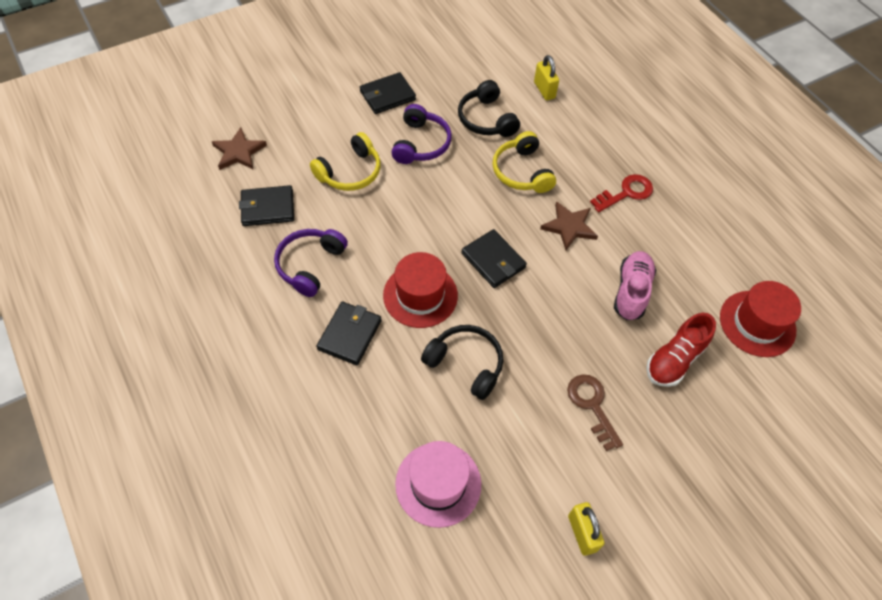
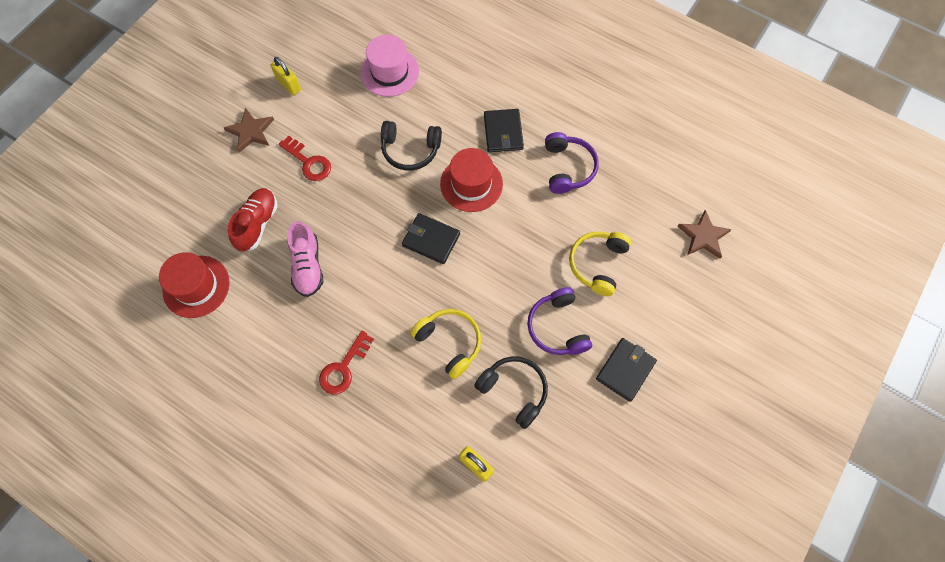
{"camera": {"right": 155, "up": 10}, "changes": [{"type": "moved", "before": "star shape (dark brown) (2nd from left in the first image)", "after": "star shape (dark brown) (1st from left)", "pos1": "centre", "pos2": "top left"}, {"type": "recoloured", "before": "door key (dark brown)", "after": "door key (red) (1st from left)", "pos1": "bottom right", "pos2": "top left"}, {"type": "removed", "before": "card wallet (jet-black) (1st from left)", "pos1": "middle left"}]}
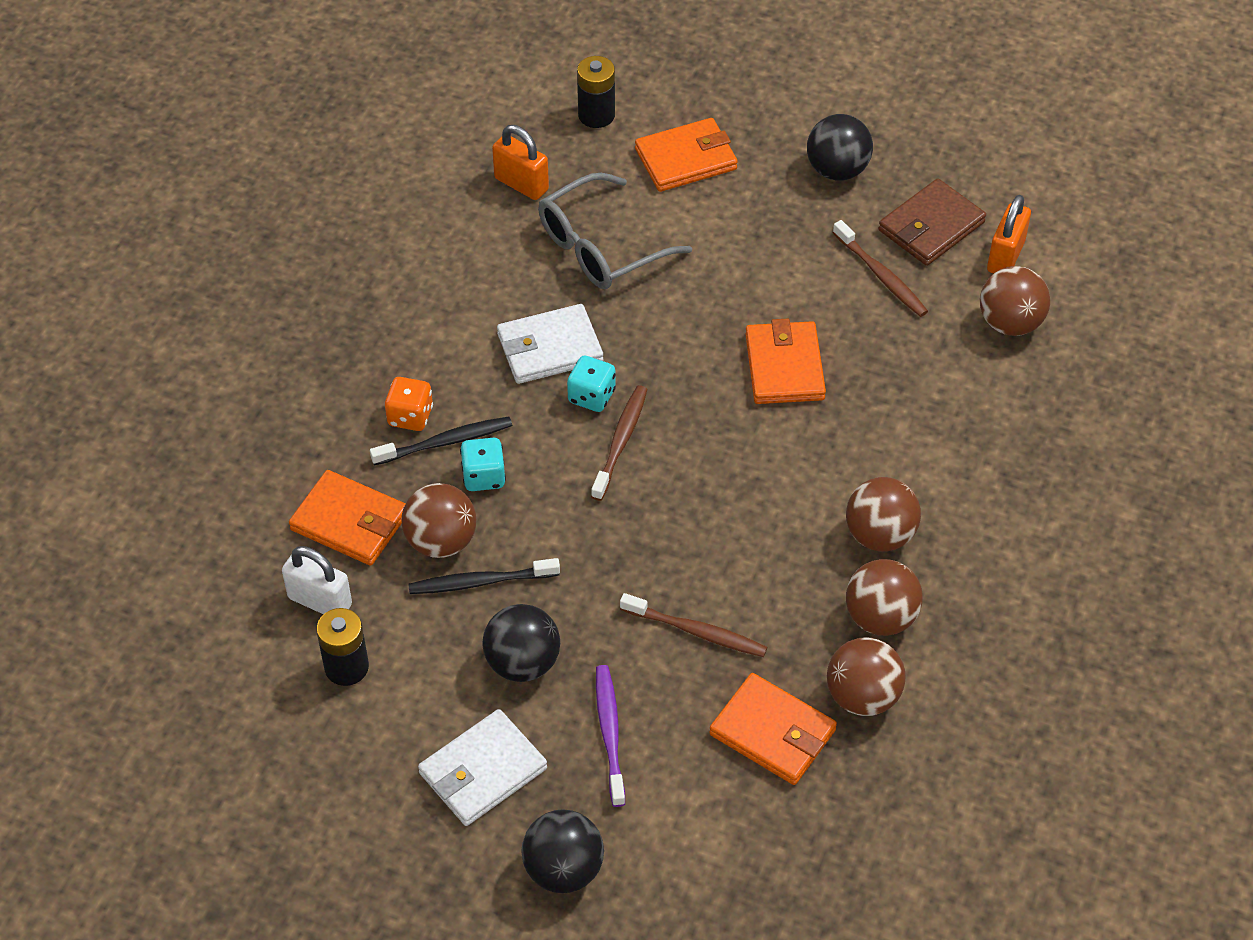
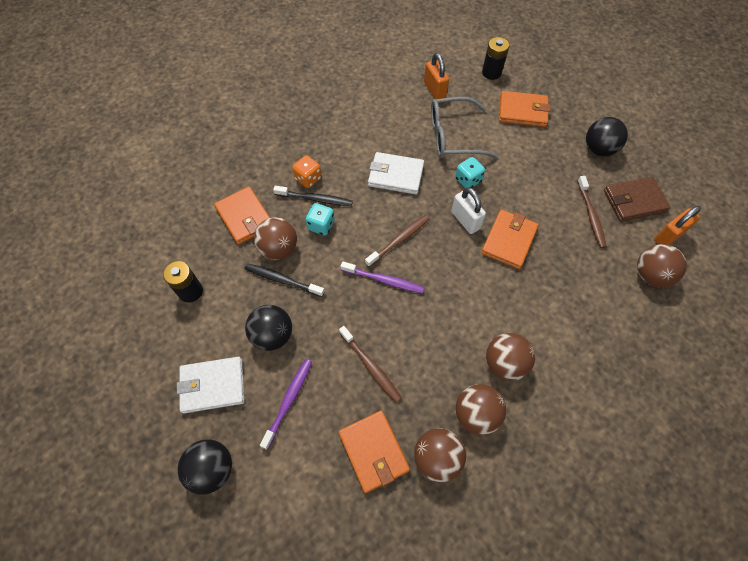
{"camera": {"right": 30, "up": 10}, "changes": [{"type": "added", "after": "tooth brush (purple) (2nd from left)", "pos2": "centre"}, {"type": "moved", "before": "lock (snow-white)", "pos1": "middle left", "pos2": "centre"}, {"type": "moved", "before": "die (teal) (2nd from left)", "pos1": "centre", "pos2": "top centre"}]}
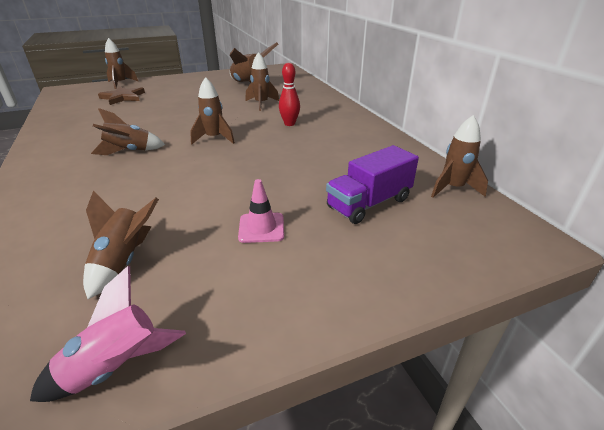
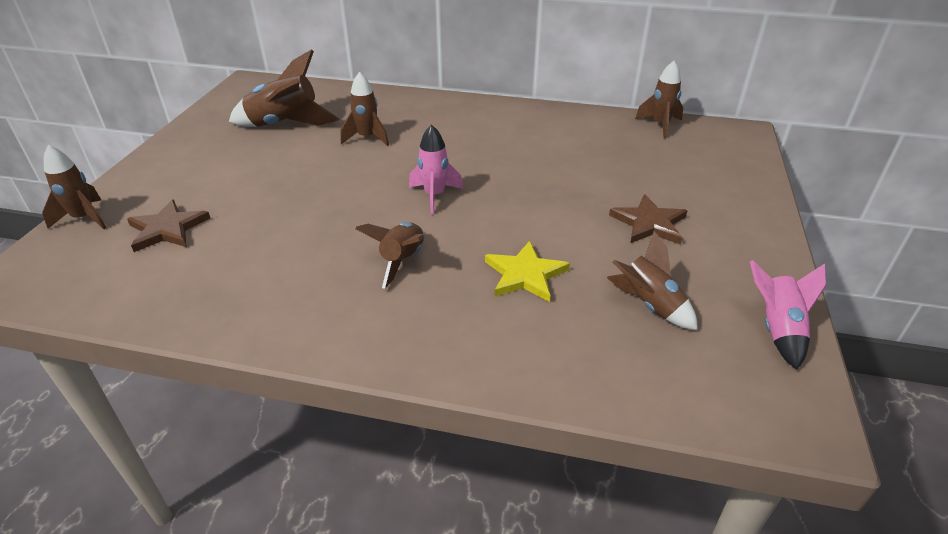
{"camera": {"right": -55, "up": 5}, "changes": [{"type": "recoloured", "before": "toy rocket (dark brown) (4th from left)", "after": "toy rocket (rose-pink) (1st from left)", "pos1": "top centre", "pos2": "top centre"}, {"type": "added", "after": "star shape (golden)", "pos2": "centre"}, {"type": "replaced", "before": "traffic cone (rose-pink)", "after": "star shape (dark brown) (2nd from left)", "pos1": "centre", "pos2": "middle right"}, {"type": "removed", "before": "tenpin (red)", "pos1": "top centre"}, {"type": "removed", "before": "truck (purple)", "pos1": "centre"}]}
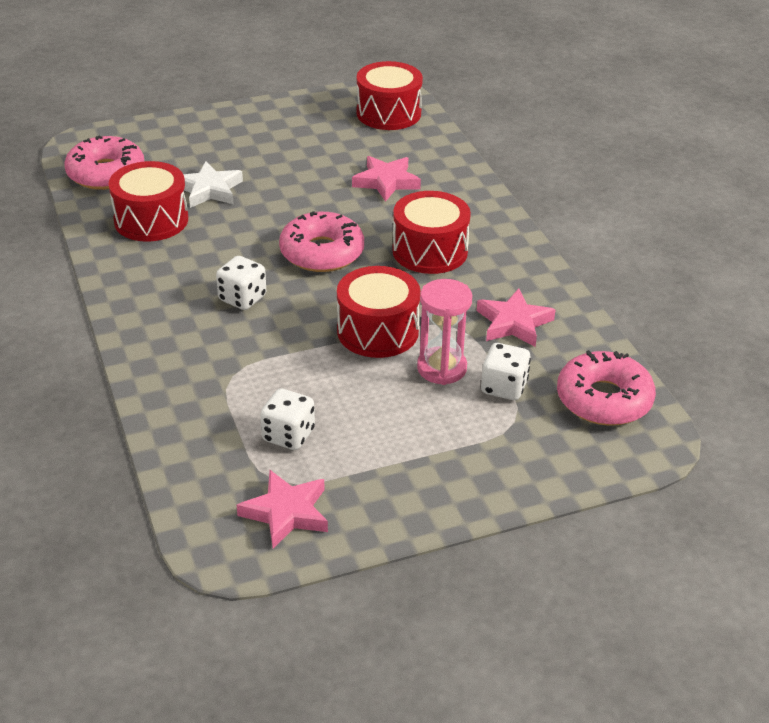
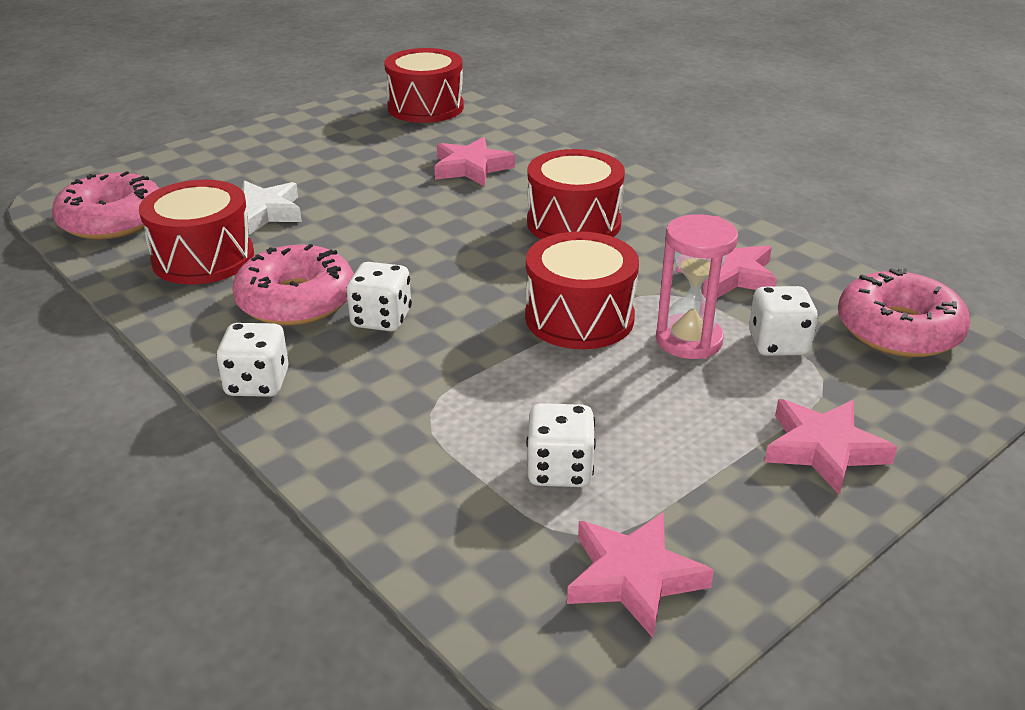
{"camera": {"right": -20, "up": -5}, "changes": [{"type": "added", "after": "die (snow-white) (1st from left)", "pos2": "middle left"}, {"type": "moved", "before": "glazed donut (rose-pink) (2nd from left)", "pos1": "centre", "pos2": "middle left"}, {"type": "added", "after": "star shape (rose-pink) (4th from left)", "pos2": "middle right"}]}
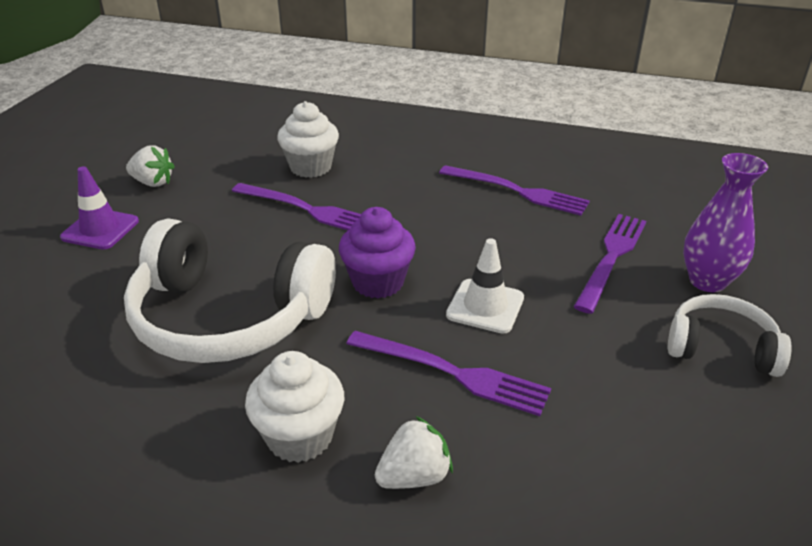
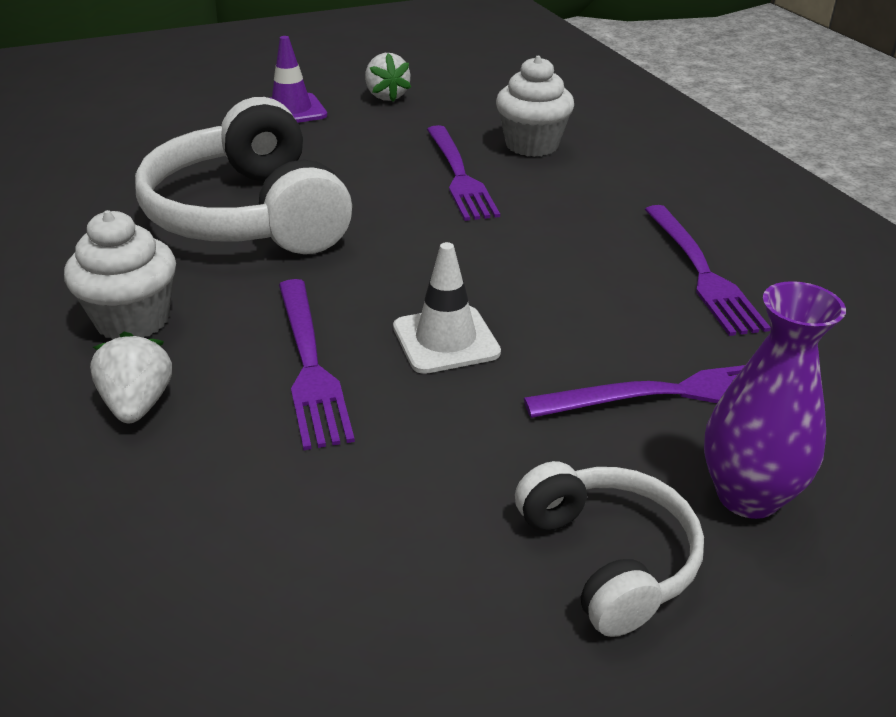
{"camera": {"right": 50, "up": 0}, "changes": [{"type": "turned", "before": "toy strawberry (snow-white) (2nd from left in the first image)", "pos1": "bottom centre", "pos2": "middle left", "turn": -120}, {"type": "removed", "before": "muffin (purple)", "pos1": "centre"}]}
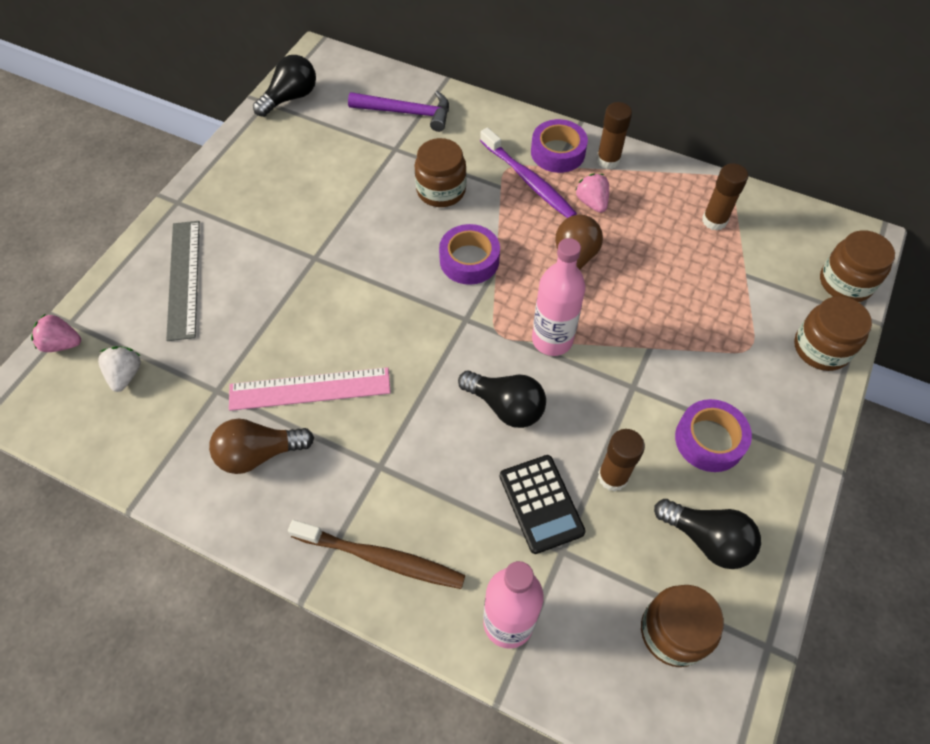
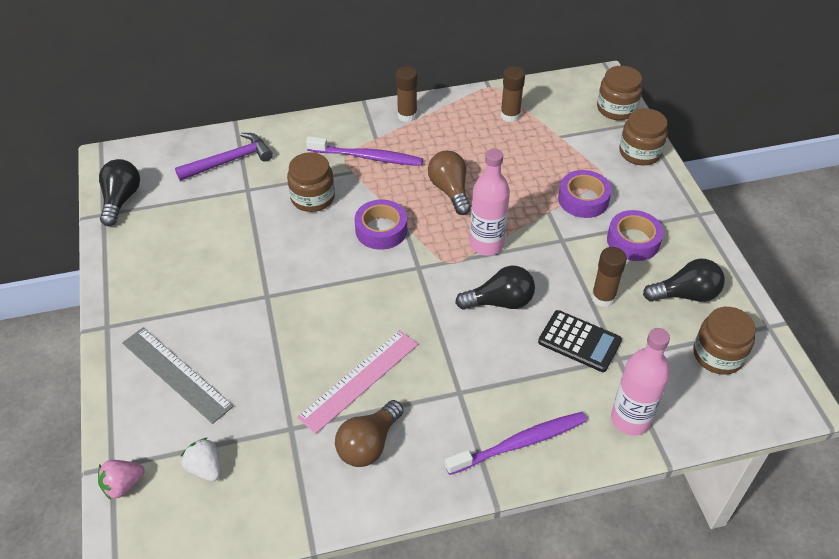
{"camera": {"right": -40, "up": -10}, "changes": [{"type": "recoloured", "before": "tooth brush (dark brown)", "after": "tooth brush (purple) (2nd from left)", "pos1": "bottom centre", "pos2": "bottom centre"}, {"type": "moved", "before": "sticky tape (purple) (2nd from left)", "pos1": "top centre", "pos2": "middle right"}, {"type": "removed", "before": "toy strawberry (rose-pink) (2nd from left)", "pos1": "top centre"}]}
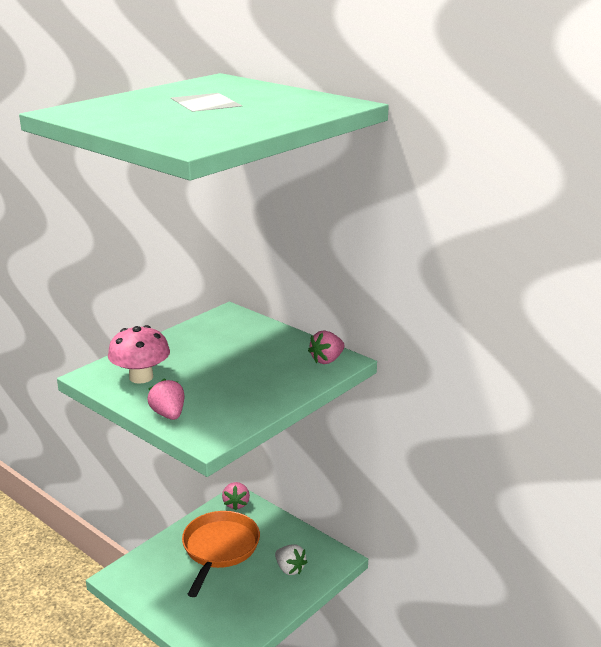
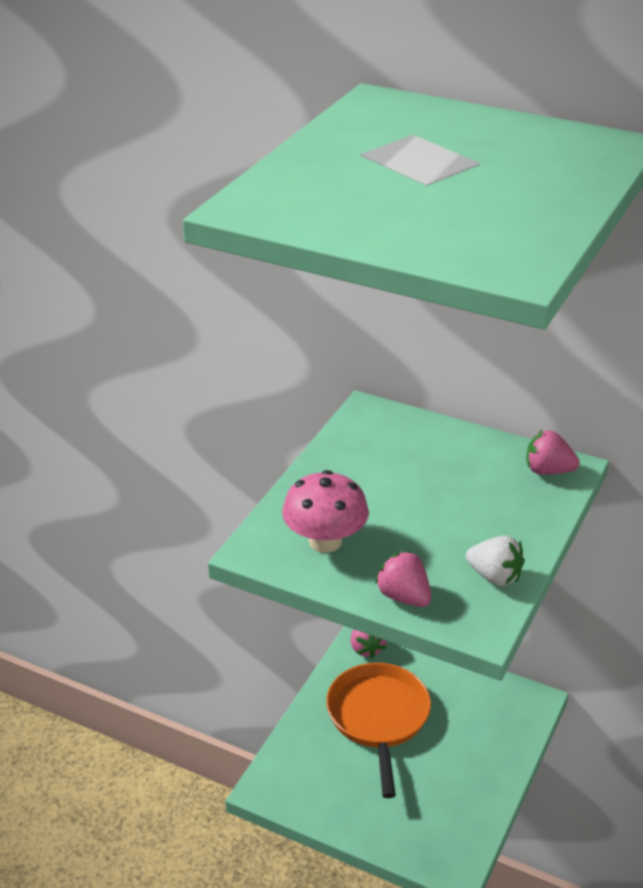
{"camera": {"right": -15, "up": 10}, "changes": [{"type": "moved", "before": "toy strawberry (snow-white)", "pos1": "bottom centre", "pos2": "middle right"}, {"type": "turned", "before": "toy strawberry (rose-pink) (3rd from left)", "pos1": "centre", "pos2": "middle right", "turn": 75}]}
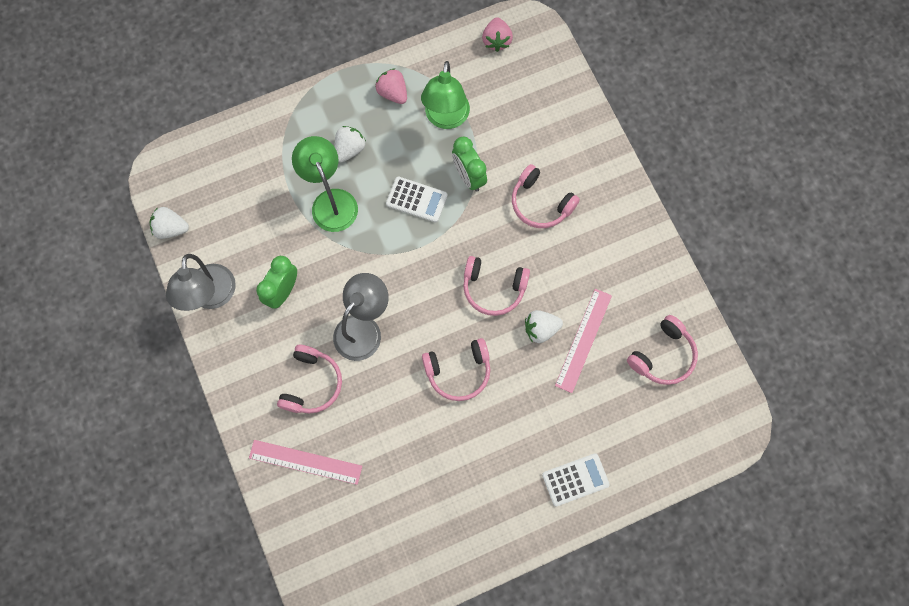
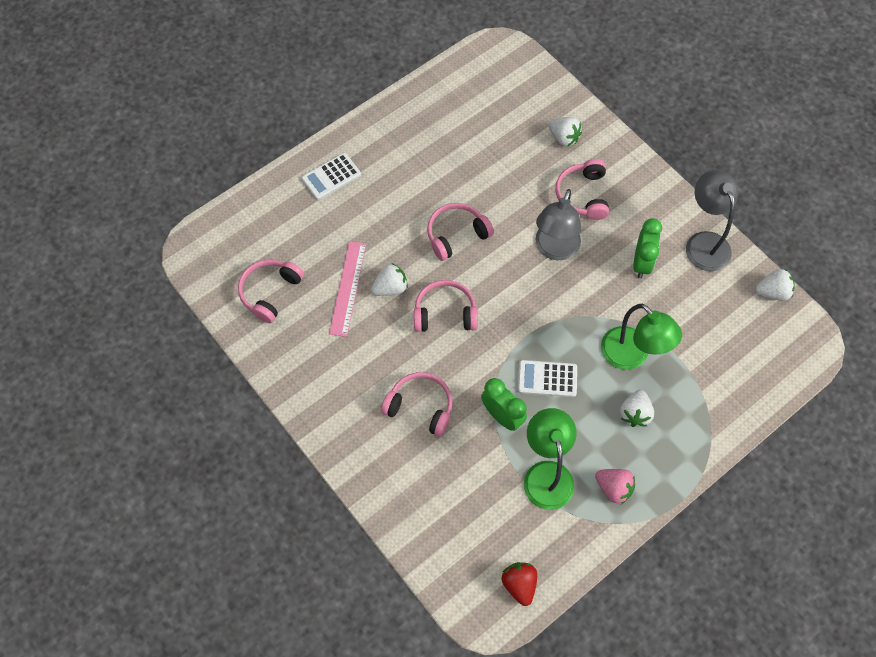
{"camera": {"right": 165, "up": -10}, "changes": [{"type": "recoloured", "before": "toy strawberry (rose-pink) (2nd from left)", "after": "toy strawberry (red)", "pos1": "top centre", "pos2": "bottom centre"}, {"type": "replaced", "before": "straightedge (rose-pink) (1st from left)", "after": "toy strawberry (snow-white) (2nd from left)", "pos1": "bottom centre", "pos2": "top centre"}]}
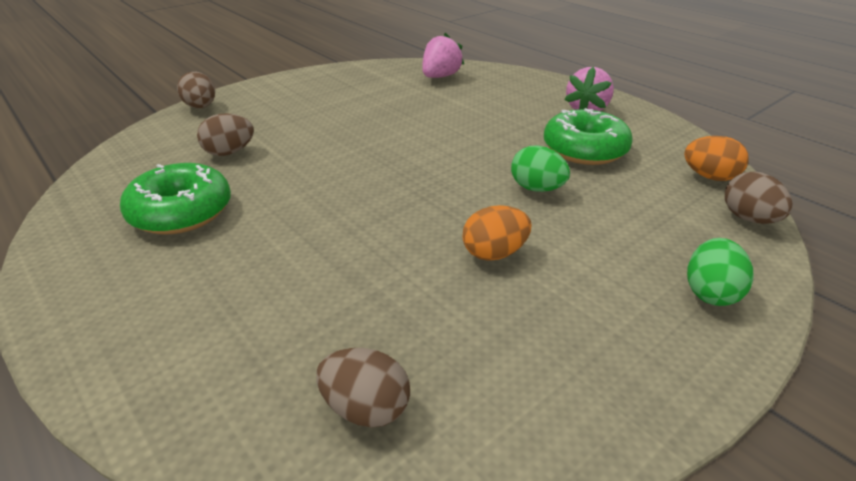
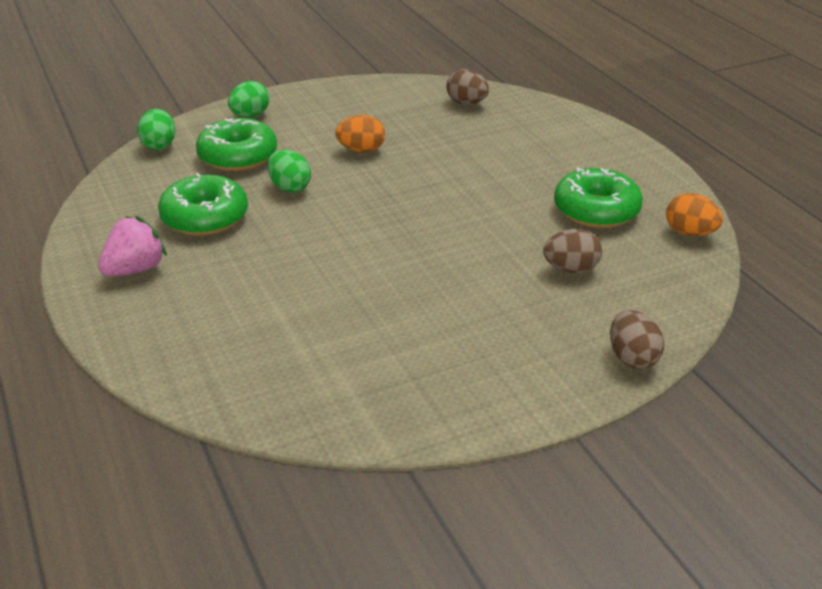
{"camera": {"right": -165, "up": 0}, "changes": [{"type": "recoloured", "before": "toy egg (dark brown) (4th from left)", "after": "toy egg (leaf-green) (1st from left)", "pos1": "middle right", "pos2": "top left"}, {"type": "added", "after": "glazed donut (leaf-green) (2nd from left)", "pos2": "top left"}, {"type": "moved", "before": "toy egg (orange) (2nd from left)", "pos1": "top right", "pos2": "middle right"}, {"type": "removed", "before": "toy strawberry (rose-pink) (1st from left)", "pos1": "top centre"}]}
